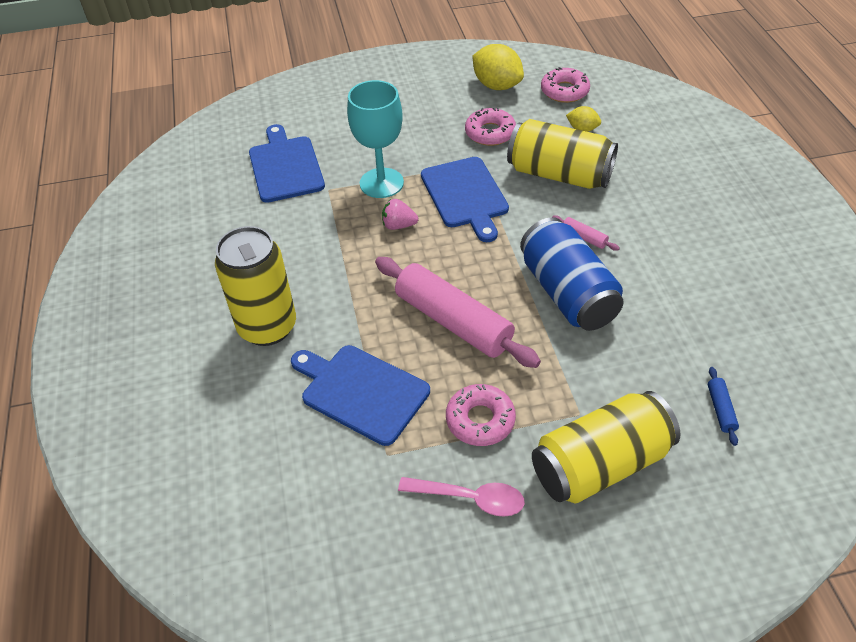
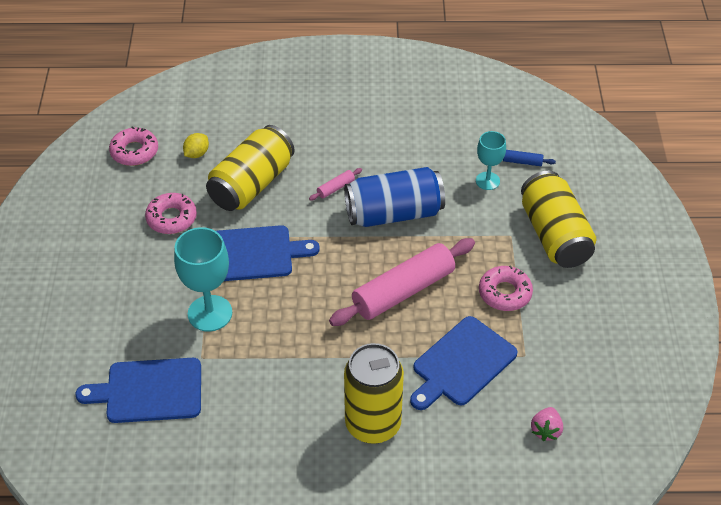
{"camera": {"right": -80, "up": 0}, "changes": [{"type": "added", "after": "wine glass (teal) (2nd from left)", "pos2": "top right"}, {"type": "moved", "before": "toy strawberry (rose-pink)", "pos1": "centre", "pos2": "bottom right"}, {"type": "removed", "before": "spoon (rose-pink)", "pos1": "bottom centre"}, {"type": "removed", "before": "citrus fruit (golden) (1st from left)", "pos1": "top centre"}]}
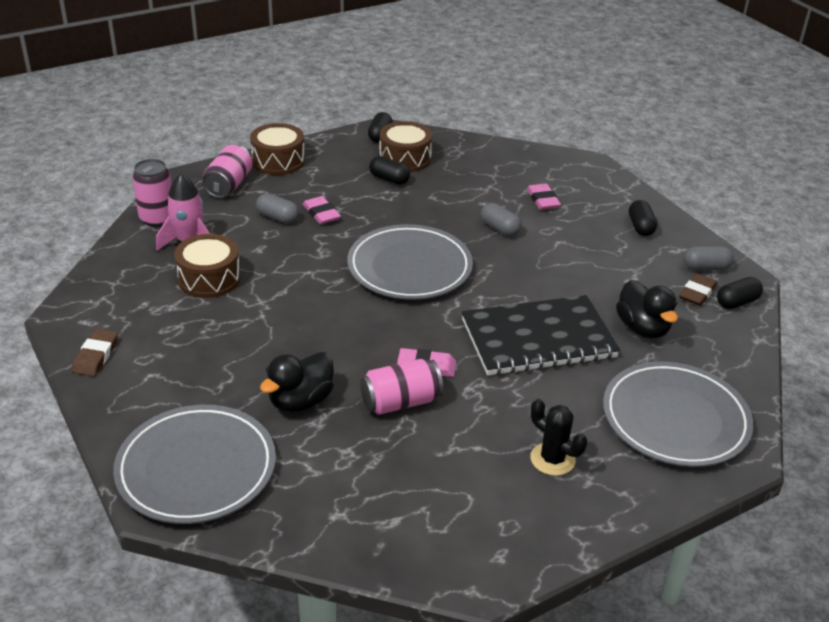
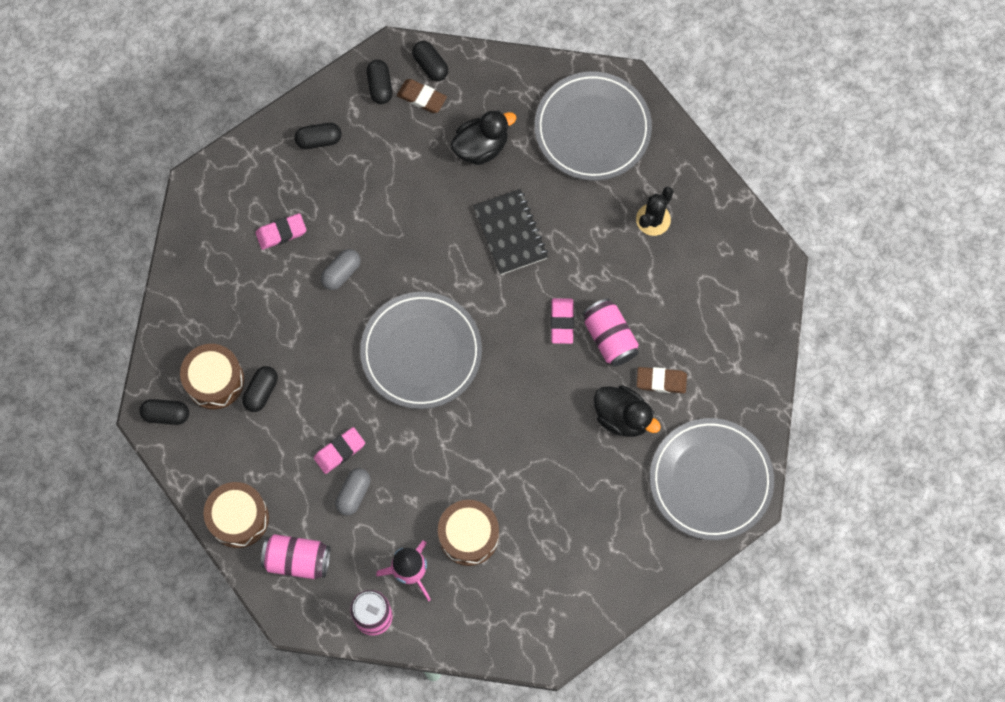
{"camera": {"right": -95, "up": 35}, "changes": [{"type": "recoloured", "before": "pill (grey) (3rd from left)", "after": "pill (jet-black) (4th from left)", "pos1": "middle right", "pos2": "top centre"}, {"type": "resized", "before": "notepad (jet-black)", "pos1": "centre", "pos2": "top centre", "scale": 0.65}, {"type": "moved", "before": "gum eraser (dark brown) (1st from left in the first image)", "after": "gum eraser (dark brown) (2nd from left)", "pos1": "middle left", "pos2": "centre"}]}
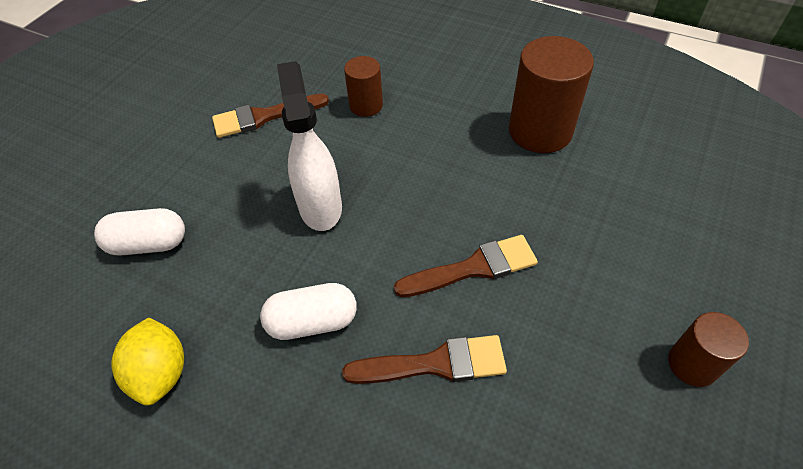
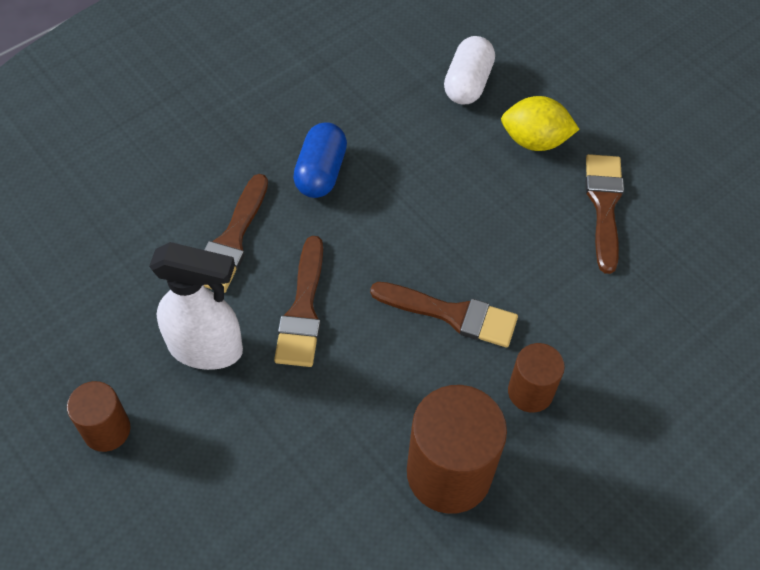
{"camera": {"right": 110, "up": 5}, "changes": [{"type": "moved", "before": "spray bottle (snow-white)", "pos1": "top centre", "pos2": "middle left"}, {"type": "recoloured", "before": "pill (snow-white) (2nd from left)", "after": "pill (blue)", "pos1": "centre", "pos2": "top centre"}, {"type": "added", "after": "paintbrush (dark brown) (3rd from left)", "pos2": "centre"}, {"type": "moved", "before": "citrus fruit (golden)", "pos1": "bottom left", "pos2": "top right"}, {"type": "moved", "before": "cylinder shape (dark brown) (1st from left in the first image)", "after": "cylinder shape (dark brown) (3rd from left)", "pos1": "top centre", "pos2": "middle right"}]}
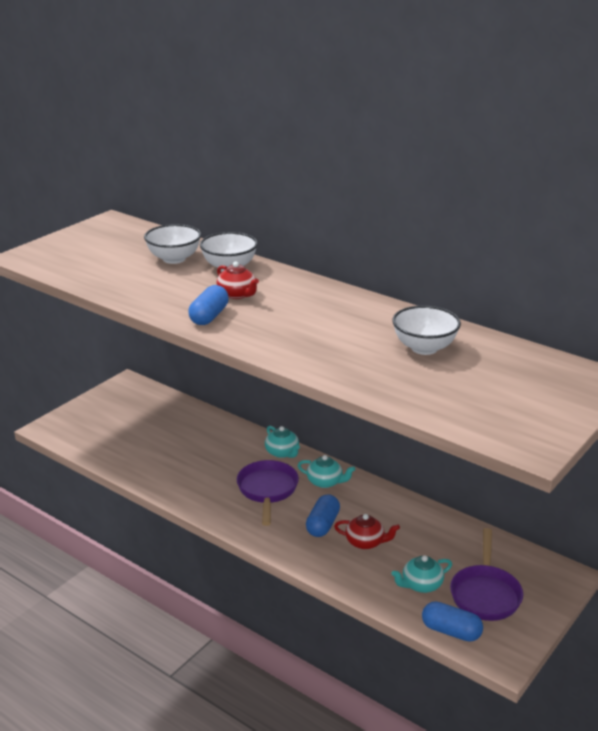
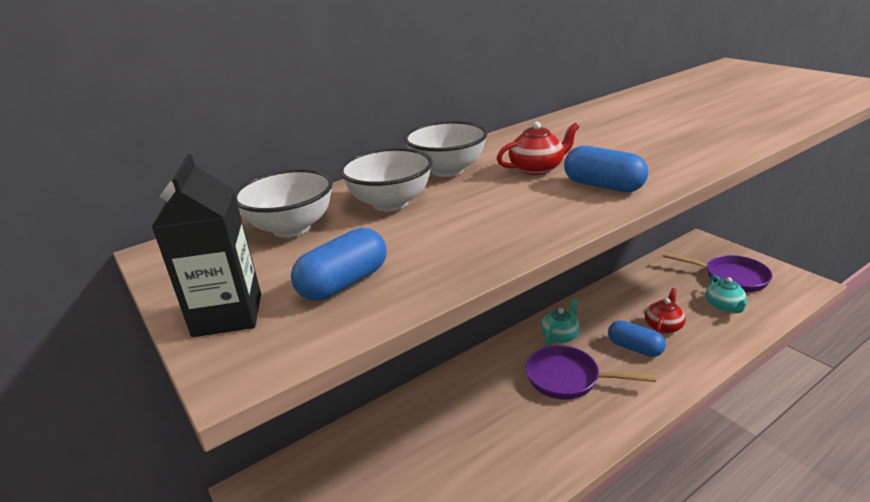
{"camera": {"right": -70, "up": 0}, "changes": [{"type": "added", "after": "carton (jet-black)", "pos2": "middle left"}, {"type": "moved", "before": "bowl (snow-white) (3rd from left in the first image)", "after": "bowl (snow-white) (1st from left)", "pos1": "middle right", "pos2": "middle left"}, {"type": "moved", "before": "pill (blue) (3rd from left in the first image)", "after": "pill (blue) (1st from left)", "pos1": "bottom right", "pos2": "centre"}, {"type": "removed", "before": "tea pot (teal) (1st from left)", "pos1": "centre"}]}
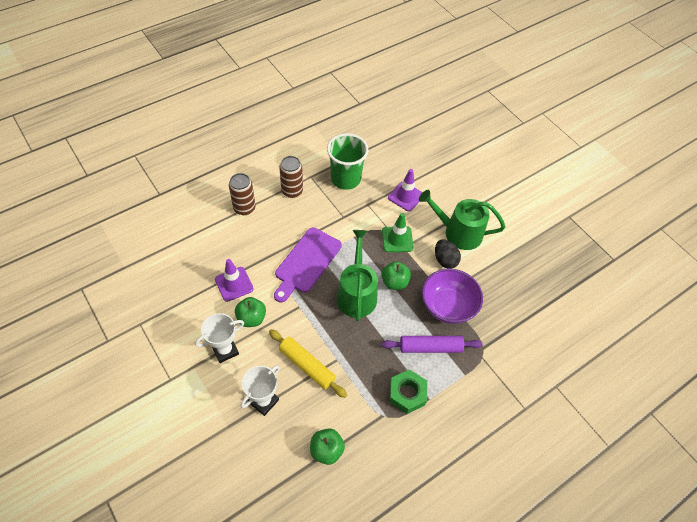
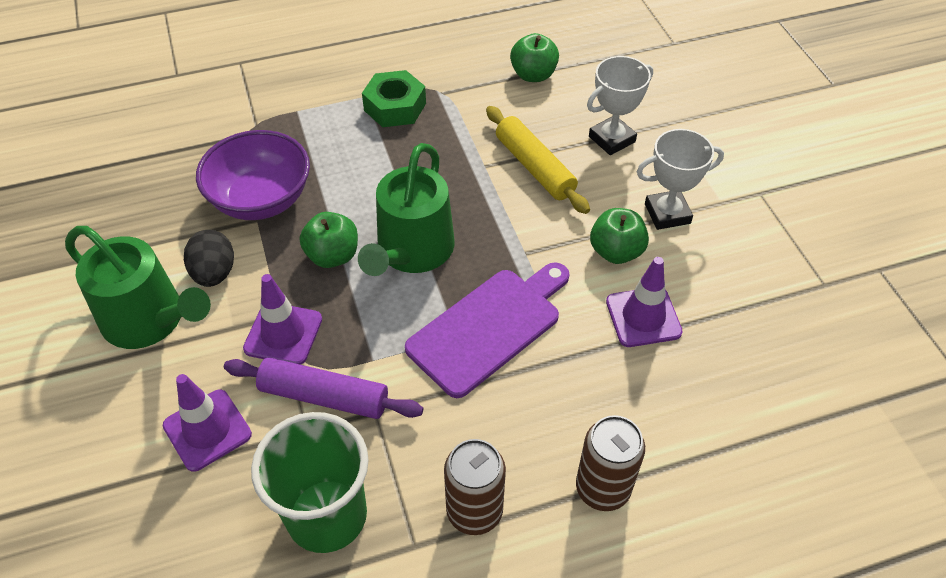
{"camera": {"right": -160, "up": -5}, "changes": [{"type": "moved", "before": "dough roller (purple)", "pos1": "centre", "pos2": "bottom centre"}, {"type": "recoloured", "before": "traffic cone (leaf-green)", "after": "traffic cone (purple) (2nd from left)", "pos1": "centre", "pos2": "middle left"}]}
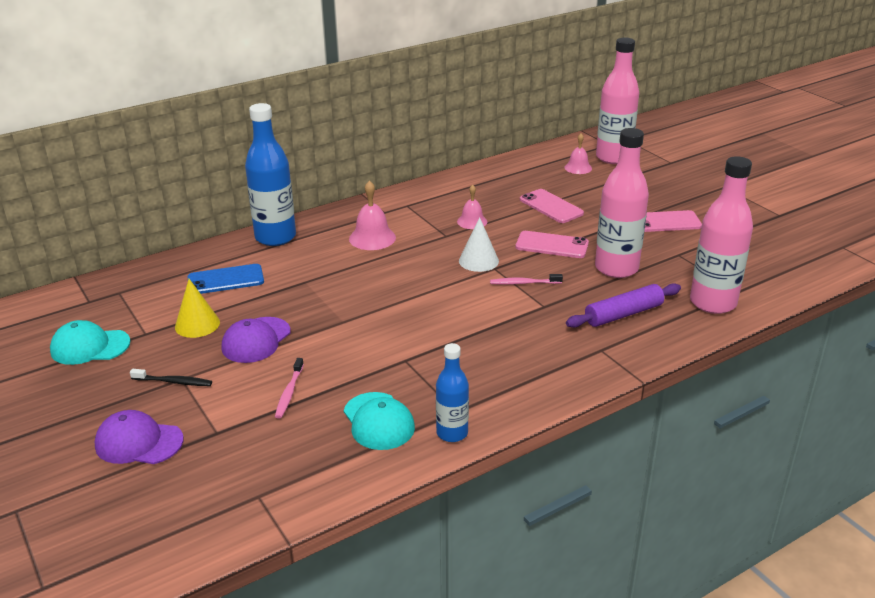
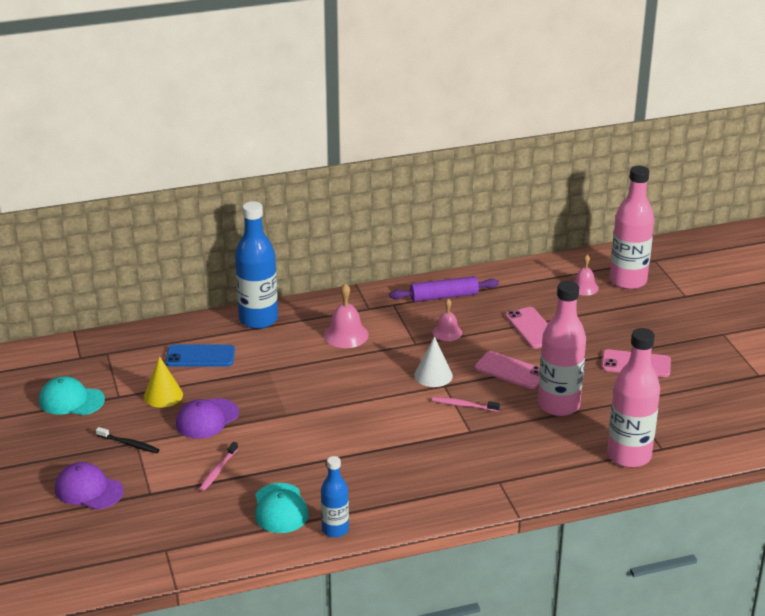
{"camera": {"right": 15, "up": 0}, "changes": [{"type": "moved", "before": "dough roller (purple)", "pos1": "middle right", "pos2": "centre"}]}
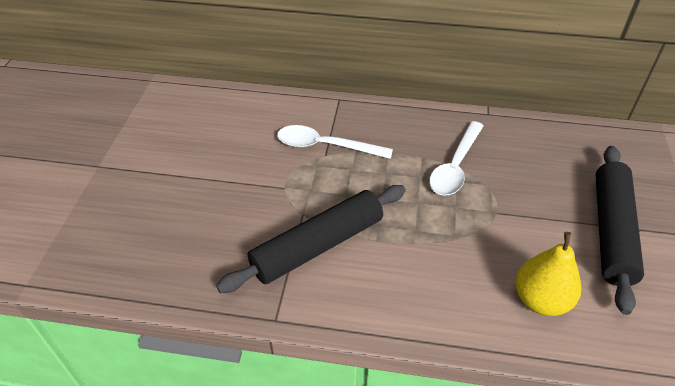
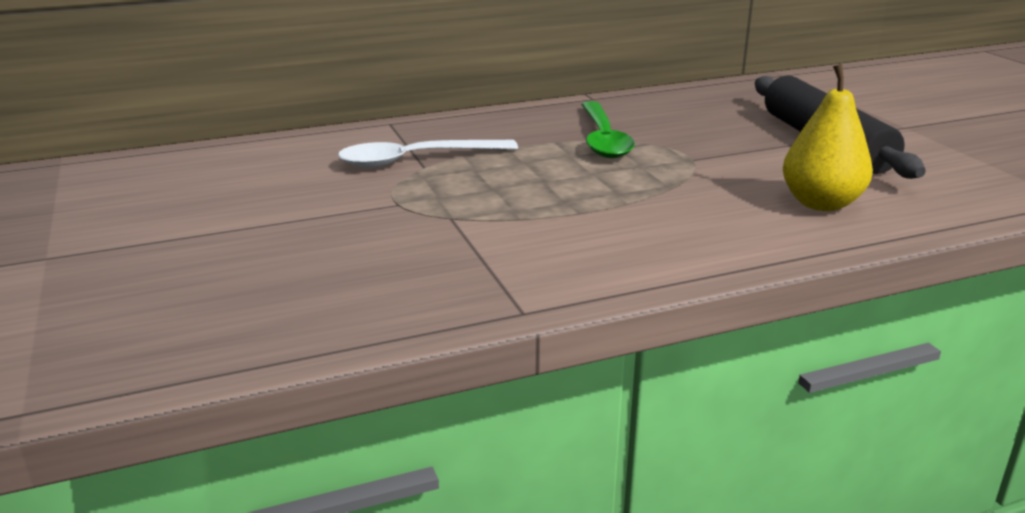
{"camera": {"right": -30, "up": -20}, "changes": [{"type": "recoloured", "before": "spoon (snow-white) (2nd from left)", "after": "spoon (leaf-green)", "pos1": "middle right", "pos2": "top centre"}, {"type": "removed", "before": "dough roller (jet-black) (1st from left)", "pos1": "centre"}]}
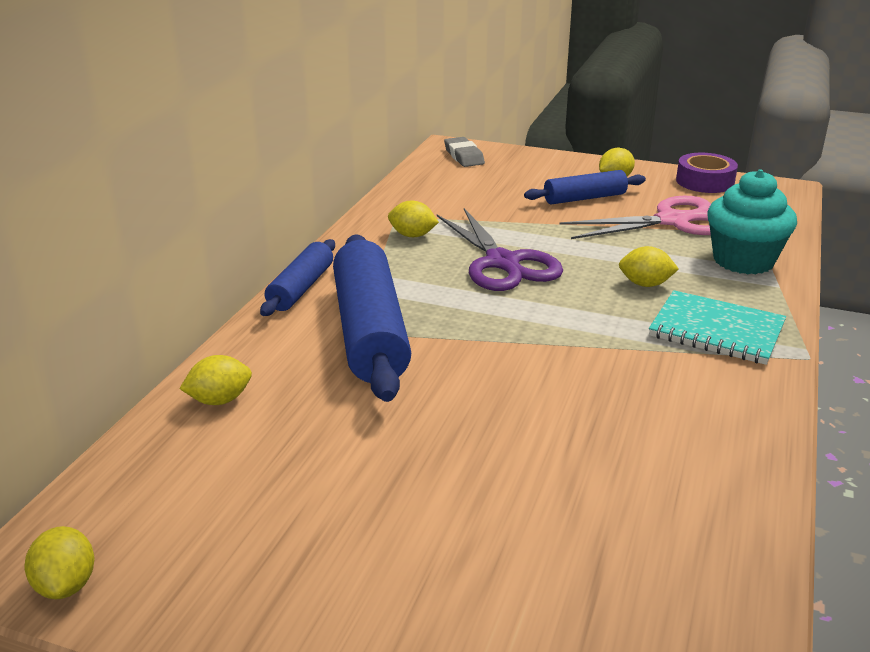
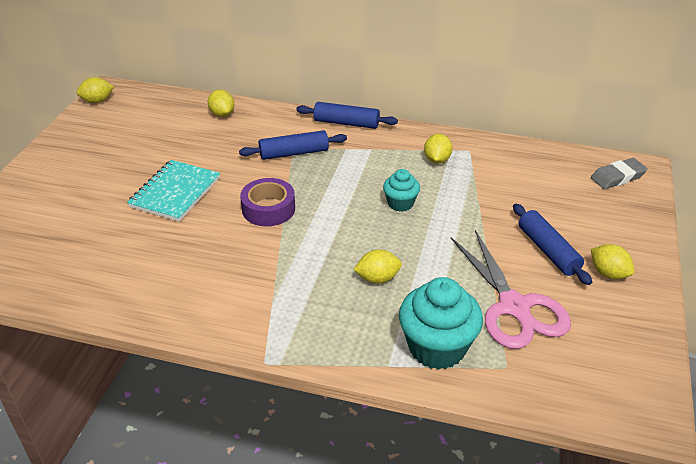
{"camera": {"right": 85, "up": 10}, "changes": [{"type": "moved", "before": "notepad (teal)", "pos1": "middle right", "pos2": "middle left"}, {"type": "resized", "before": "dough roller (blue) (2nd from left in the first image)", "pos1": "centre", "pos2": "top centre", "scale": 0.56}, {"type": "moved", "before": "sticky tape (purple)", "pos1": "top right", "pos2": "centre"}, {"type": "turned", "before": "citrus fruit (golden) (5th from left in the first image)", "pos1": "middle right", "pos2": "centre", "turn": 75}, {"type": "replaced", "before": "pair of scissors (purple)", "after": "muffin (teal) (1st from left)", "pos1": "centre", "pos2": "centre"}]}
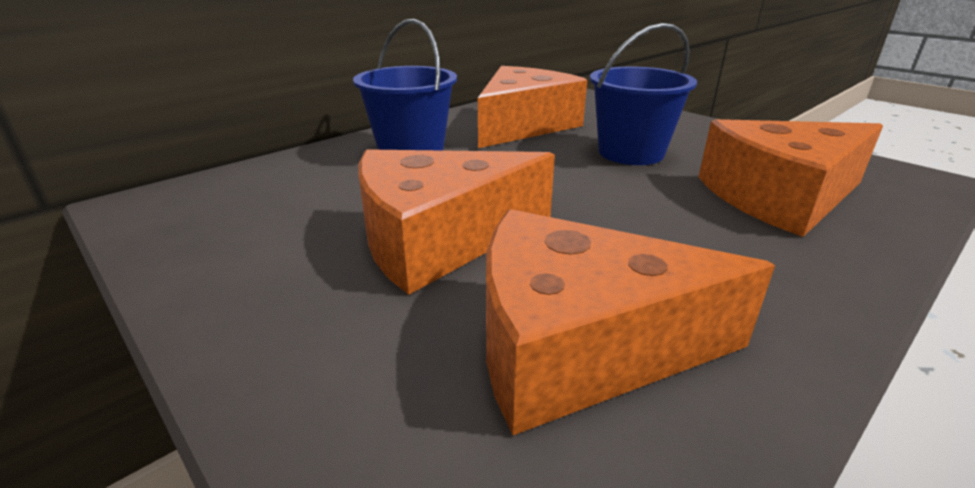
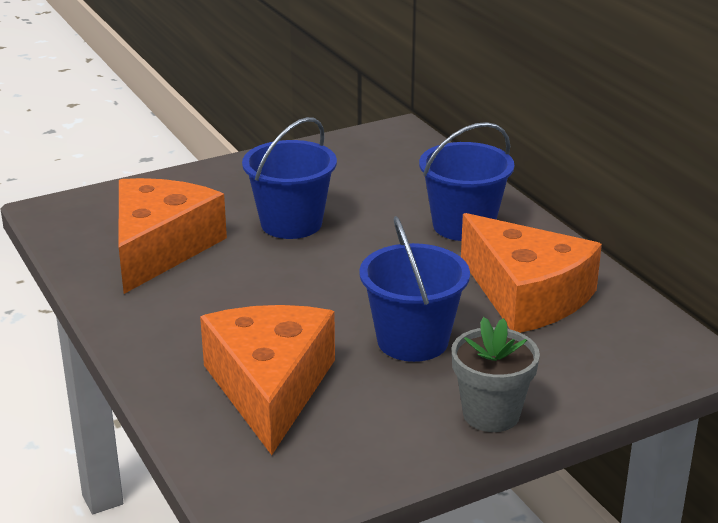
{"camera": {"right": 105, "up": 0}, "changes": [{"type": "replaced", "before": "piece of cheese (orange) (1st from left)", "after": "bucket (blue) (1st from left)", "pos1": "centre", "pos2": "centre"}, {"type": "added", "after": "flower pot (grey)", "pos2": "bottom right"}]}
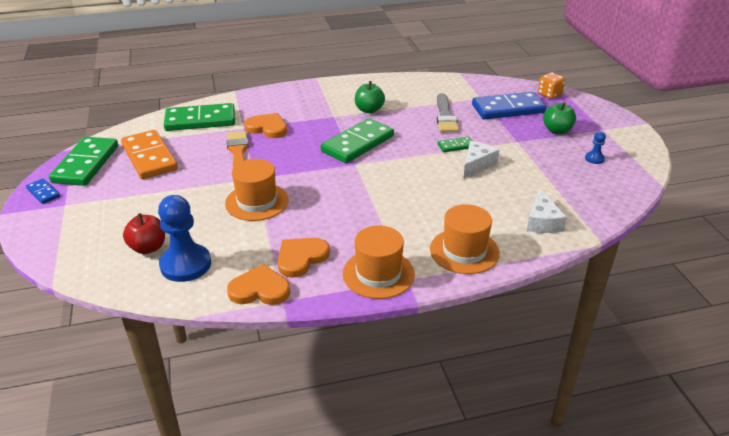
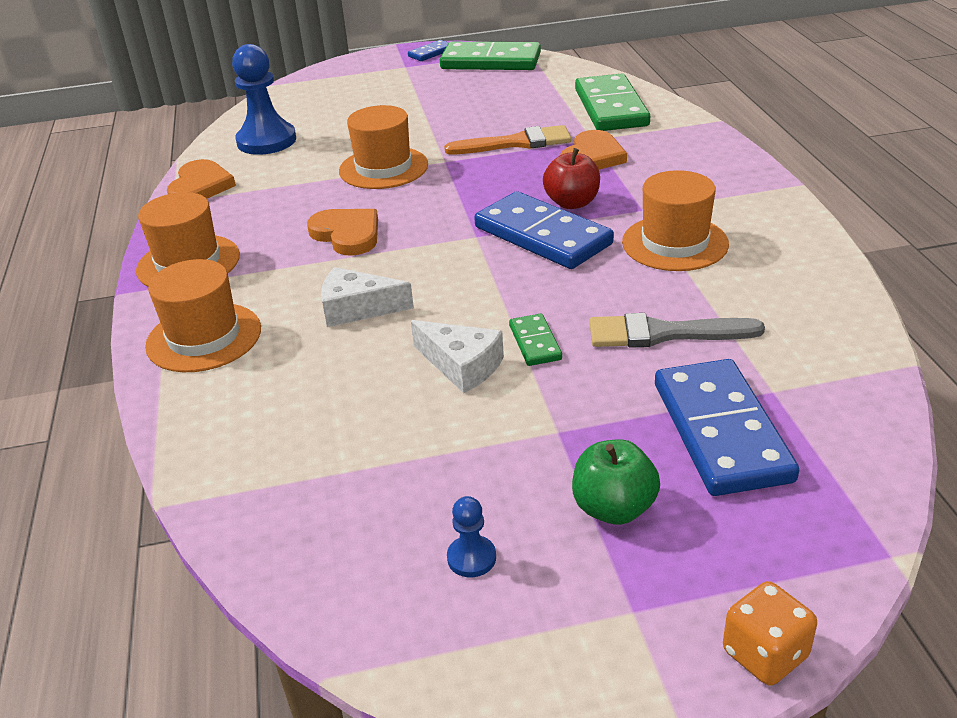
{"camera": {"right": 95, "up": 0}, "changes": [{"type": "moved", "before": "heart shape (orange) (3rd from left in the first image)", "after": "heart shape (orange) (2nd from left)", "pos1": "centre", "pos2": "top centre"}, {"type": "moved", "before": "piece of cheese (snow-white) (2nd from left in the first image)", "after": "piece of cheese (snow-white) (1st from left)", "pos1": "middle right", "pos2": "centre"}, {"type": "recoloured", "before": "domino tile (leaf-green) (3rd from left)", "after": "domino tile (blue) (2nd from left)", "pos1": "top centre", "pos2": "top centre"}, {"type": "moved", "before": "apple fruit (red)", "pos1": "middle left", "pos2": "top centre"}, {"type": "replaced", "before": "apple fruit (leaf-green) (1st from left)", "after": "top hat (orange) (4th from left)", "pos1": "top centre", "pos2": "top right"}, {"type": "moved", "before": "die (orange)", "pos1": "top right", "pos2": "bottom right"}, {"type": "removed", "before": "domino tile (orange)", "pos1": "middle left"}]}
